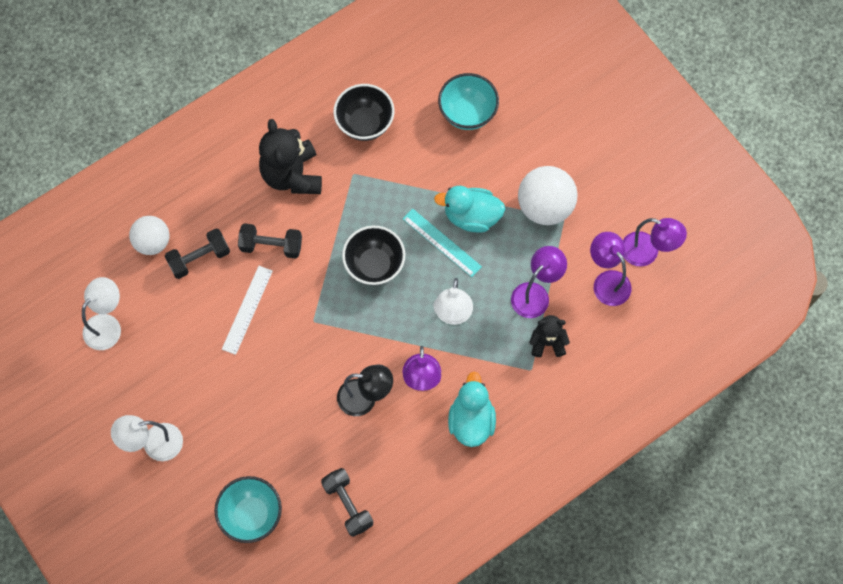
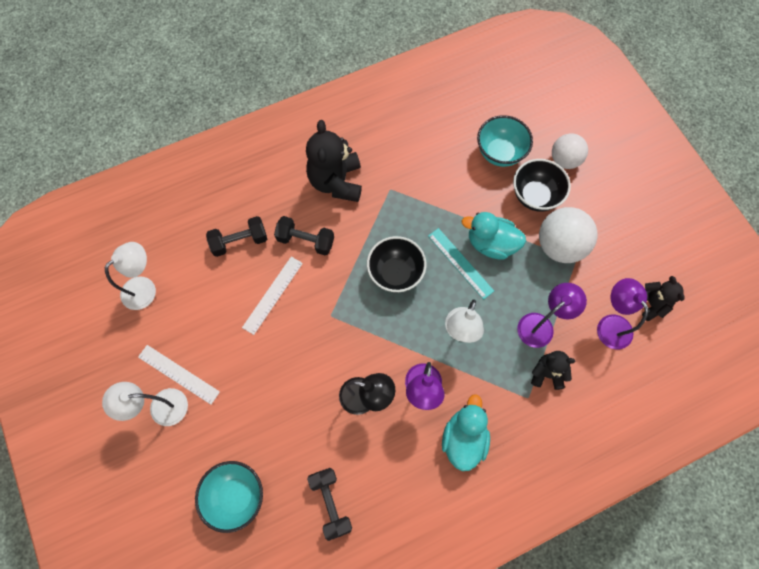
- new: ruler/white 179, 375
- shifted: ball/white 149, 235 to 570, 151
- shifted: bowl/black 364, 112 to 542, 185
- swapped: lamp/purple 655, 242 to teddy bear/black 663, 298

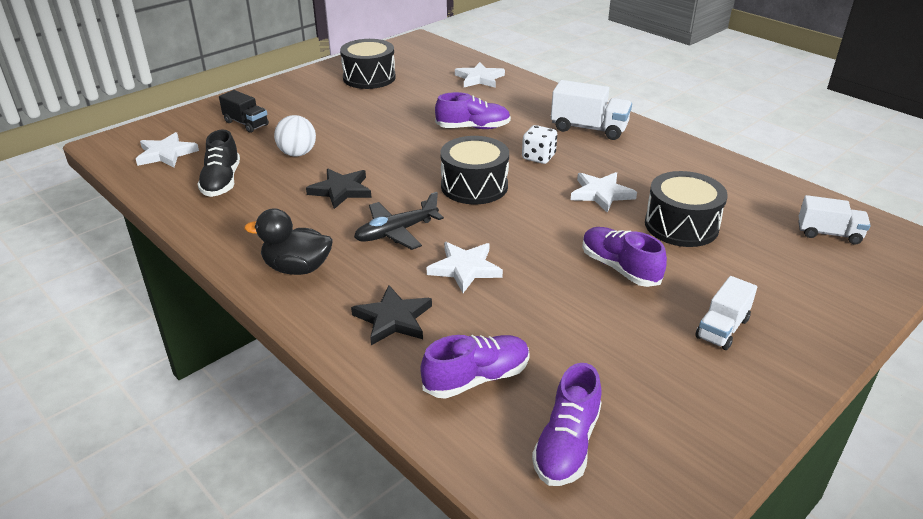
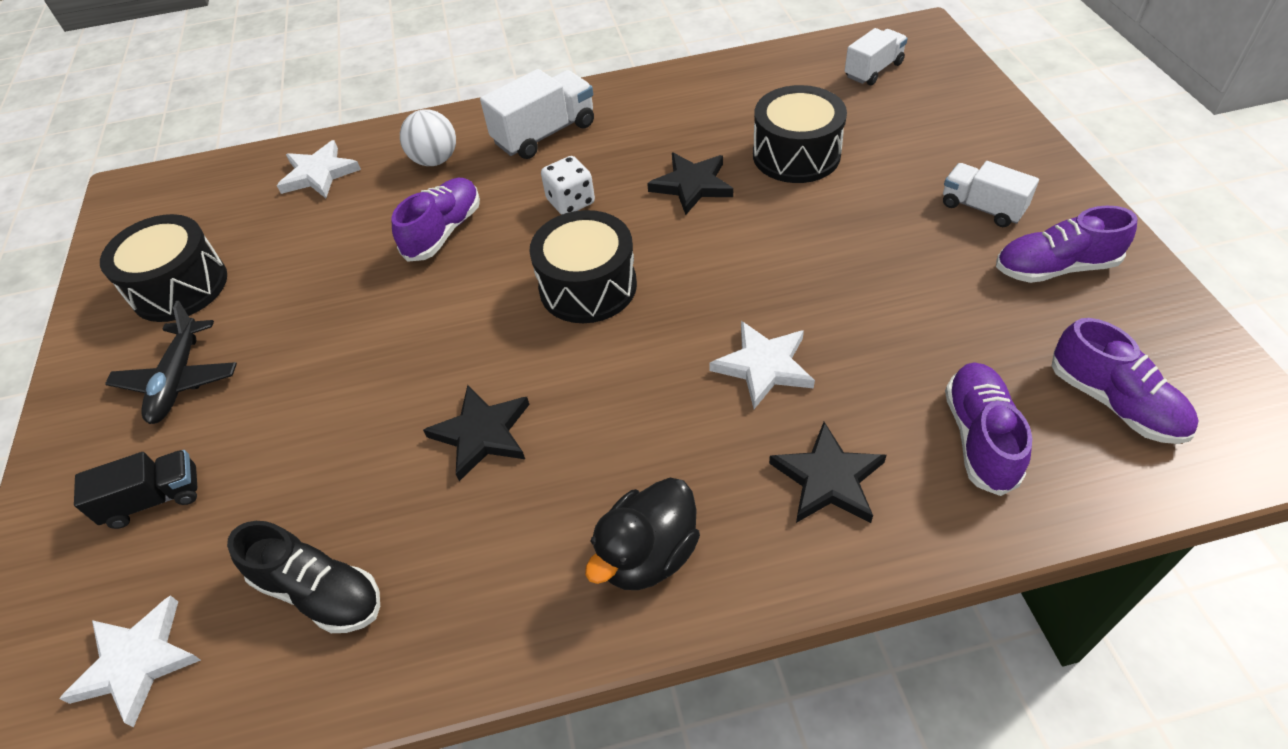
- shifted: ball/white 295, 135 to 428, 137
- shifted: plane/black 399, 221 to 171, 362
- shifted: shoe/purple 624, 257 to 1067, 244
- repainted: star/white 603, 192 to star/black 690, 184
- rotated: truck/white 726, 313 = 991, 194 150 degrees clockwise

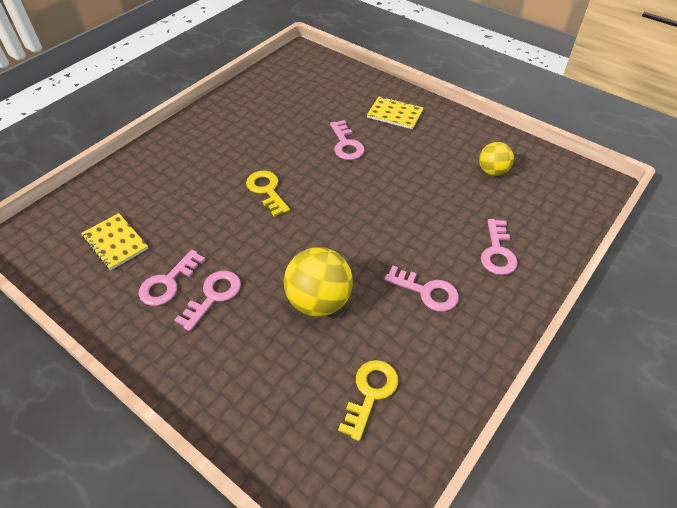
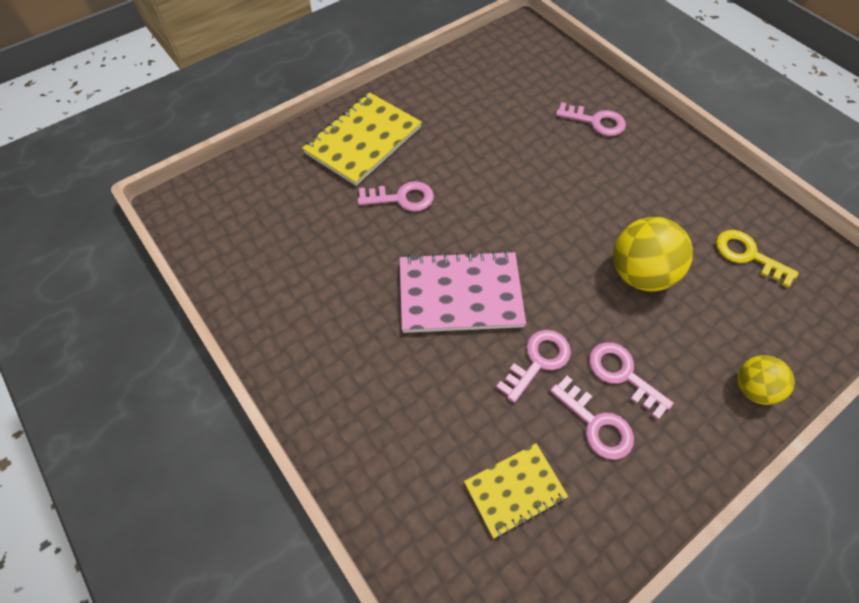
- shifted: key/pink 421, 289 to 533, 366
- shifted: ball/yellow 496, 159 to 766, 380
- swapped: key/yellow 268, 194 to notebook/pink 463, 291
- scaled: notebook/yellow 395, 112 = 362, 139 x1.67

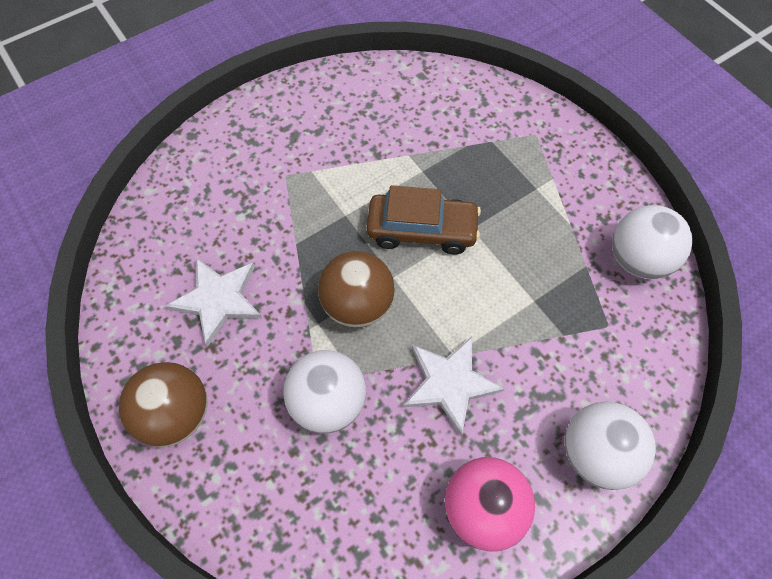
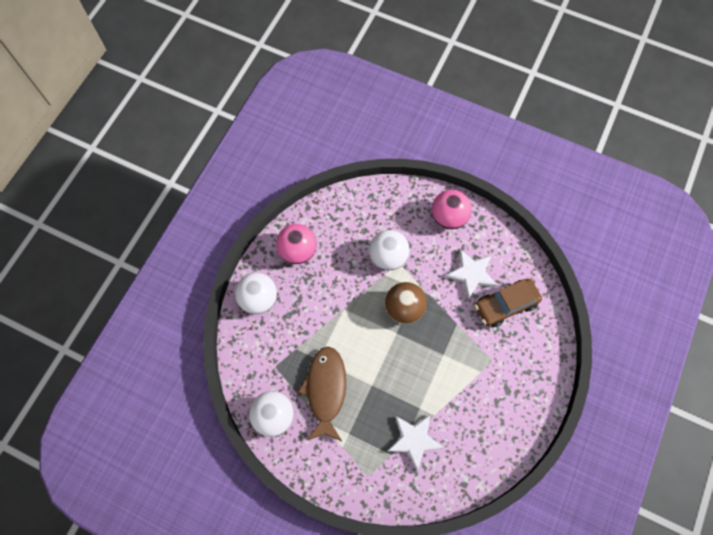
- new: fish/brown 322, 394
- shifted: car/brown 424, 219 to 508, 303
- shifted: star/white 453, 386 to 415, 442
- repainted: ball/brown 163, 404 to ball/pink 452, 209

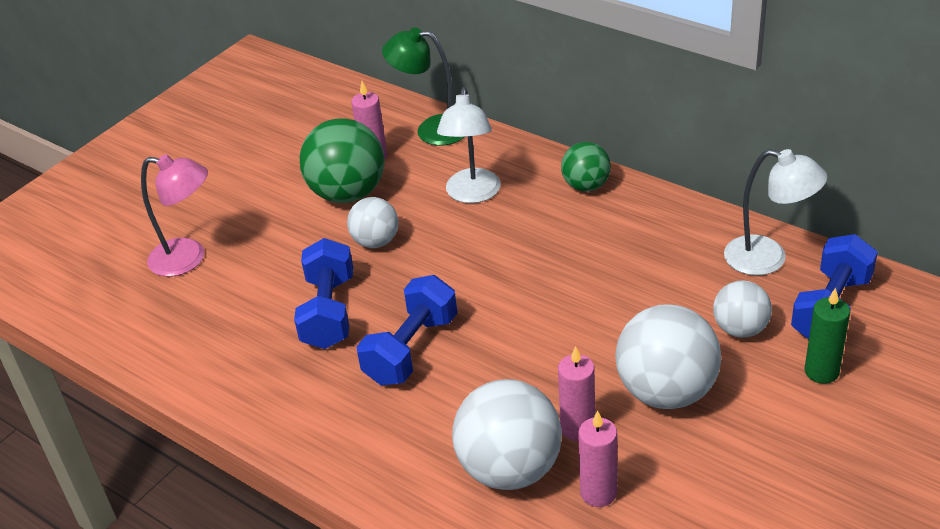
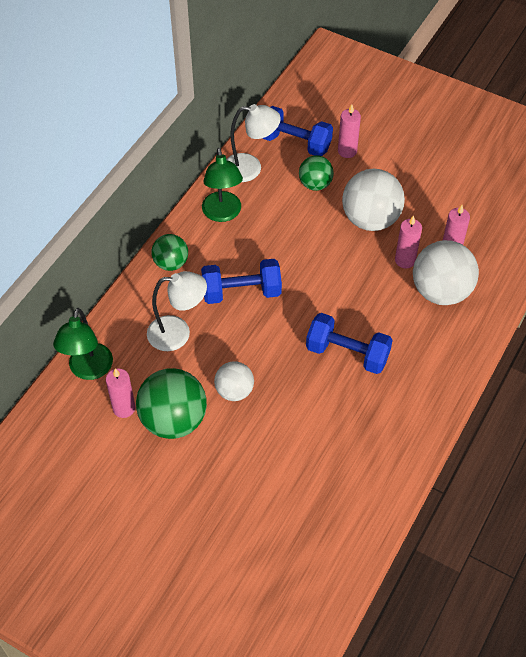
- gone: lamp/pink 174, 215
- new: lamp/green 222, 185
- shifted: dumbbell/blue 323, 293 to 241, 281
- repainted: ball/white 742, 309 to ball/green 316, 173
- repainted: candle/green 827, 336 to candle/pink 349, 131
- rotated: lamp/white 775, 212 = 253, 143 75 degrees clockwise

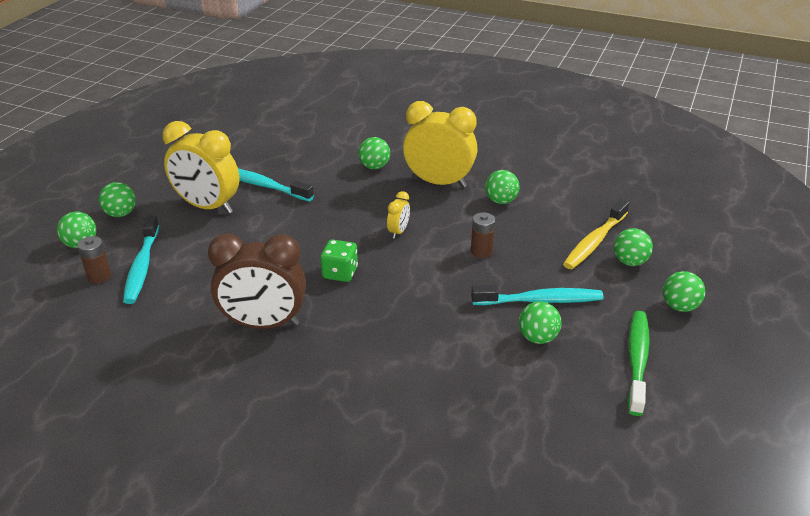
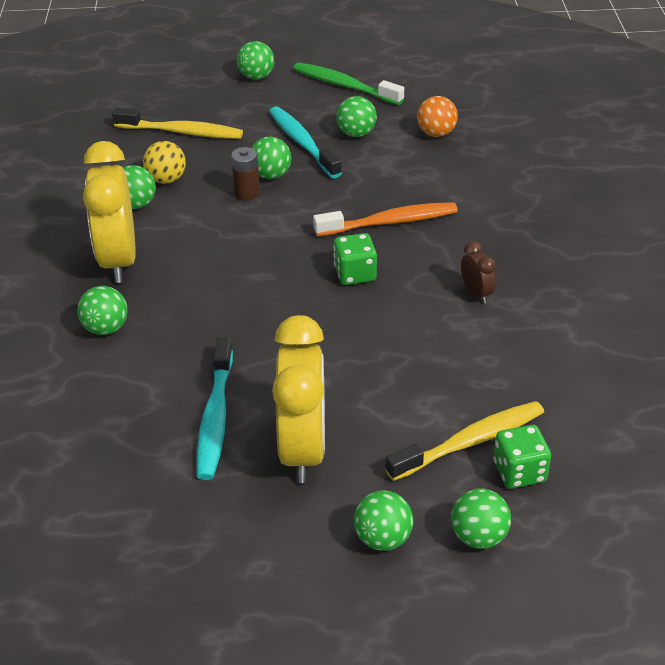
- gone: clock/yellow 398, 215
- new: ball/yellow 164, 162
- new: toothbrush/orange 385, 219
- new: ball/orange 437, 116
- shifted: ball/green 633, 247 to 271, 158
- swapped: battery/brown 94, 259 to dice/green 522, 457
- repainted: toothbrush/turquoise 141, 259 to toothbrush/yellow 464, 441
- rotated: toothbrush/green 639, 363 = 348, 83 45 degrees clockwise
- scaled: clock/brown 257, 281 = 478, 272 x0.44

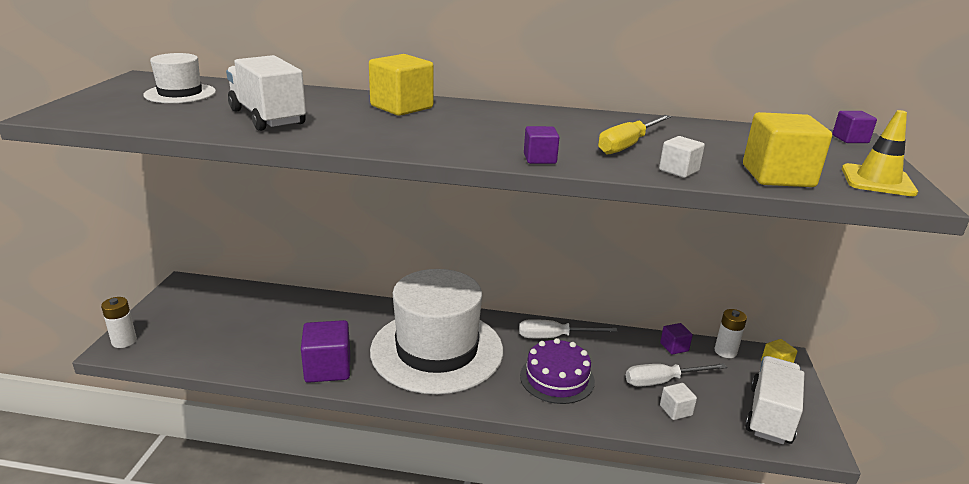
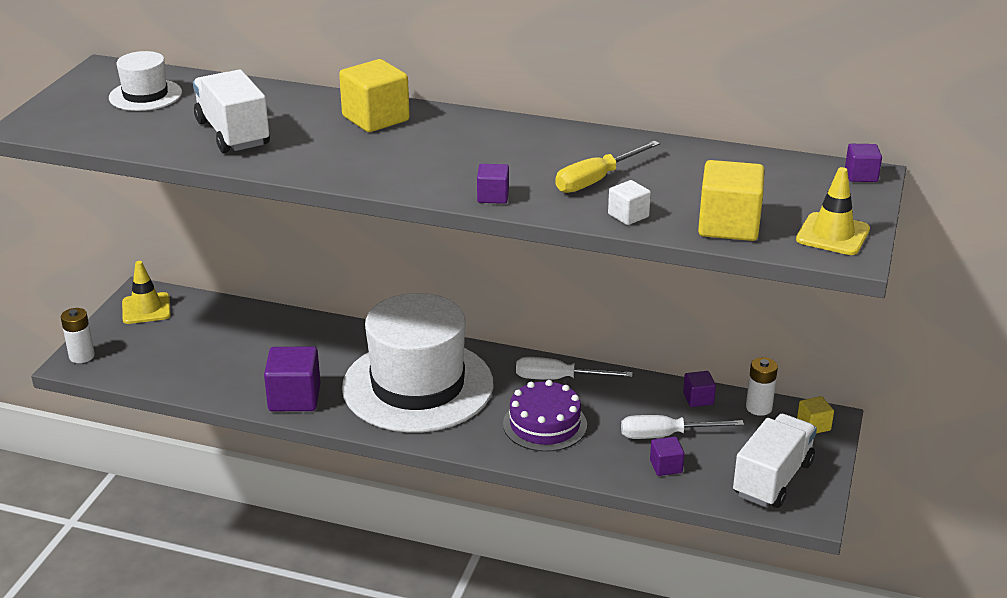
- new: traffic cone/yellow 146, 292
- repainted: cube/white 678, 401 to cube/purple 667, 456

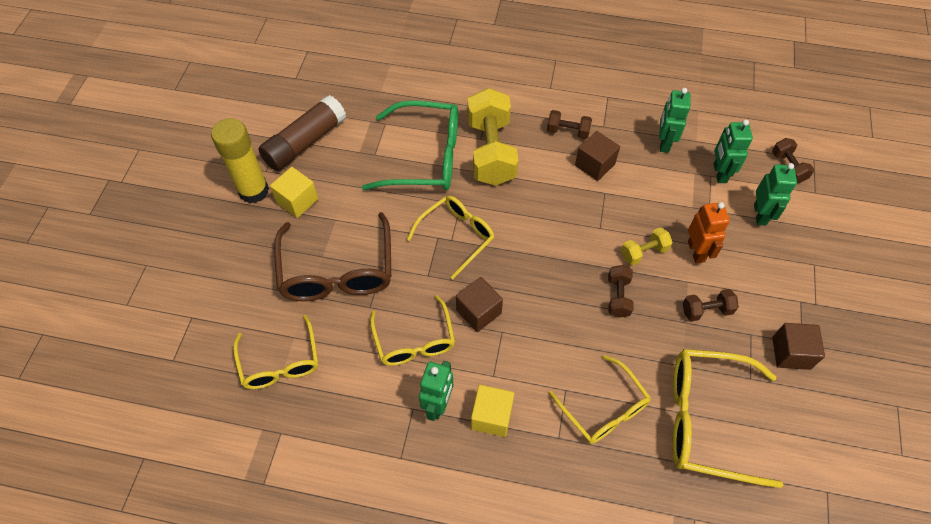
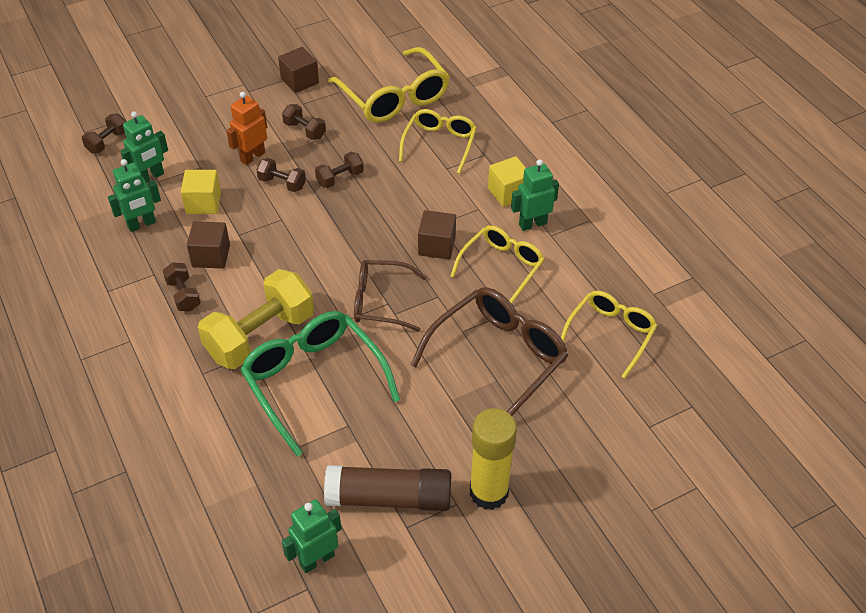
- shifted: cube/yellow 294, 192 to 201, 192
- shifted: robot/green 775, 194 to 311, 536
- repainted: glasses/yellow 450, 237 to glasses/brown 390, 296
- repainted: dumbbell/yellow 647, 246 to dumbbell/brown 281, 175

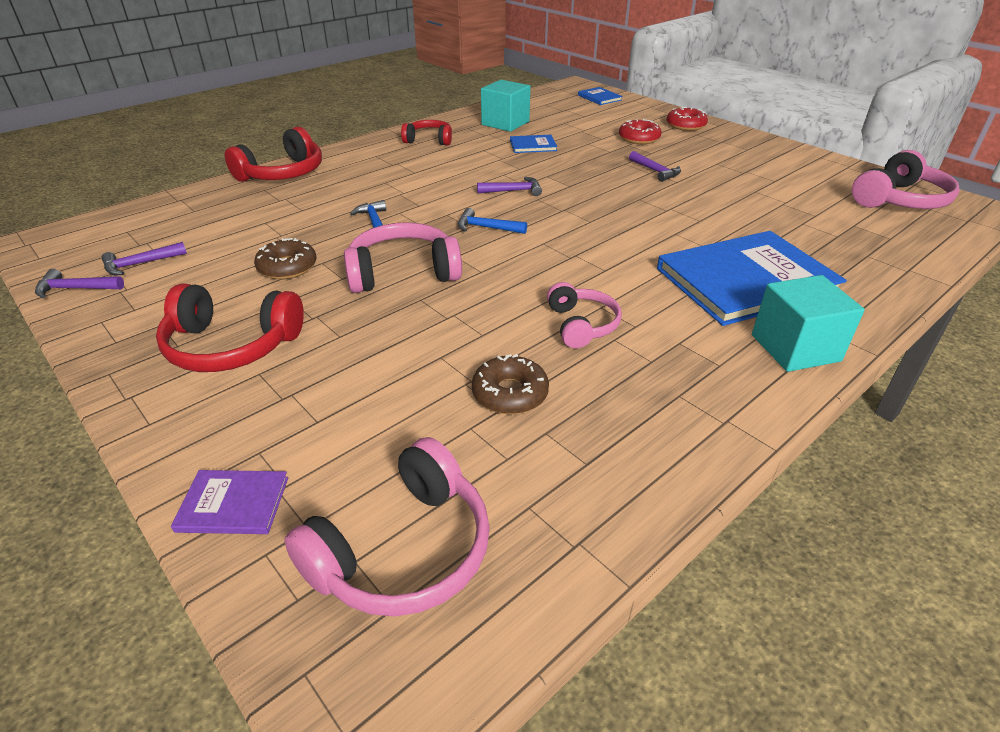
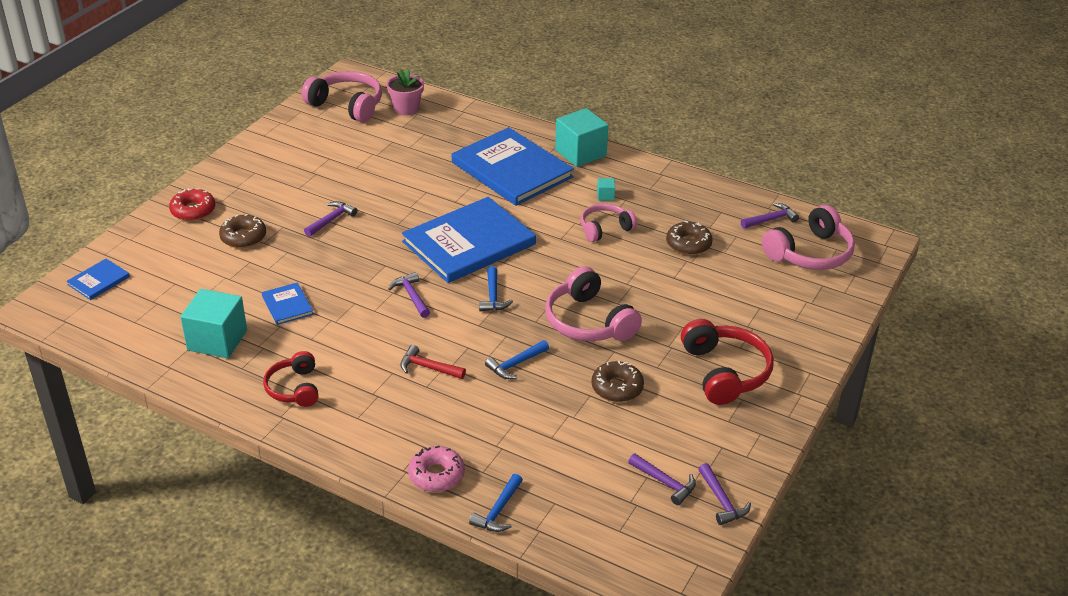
- gone: book/purple 229, 502
- new: flower pot/pink 405, 92
- new: hammer/red 433, 362
- new: book/blue 469, 240
- new: hammer/blue 496, 503
- new: cube/turquoise 606, 189
- new: hammer/purple 770, 216
- swapped: headphones/red 273, 154 to donut/pink 436, 469
- repainted: donut/red 640, 131 to donut/brown 242, 231
- rotated: headphones/pink 387, 526 = 808, 237 120 degrees clockwise

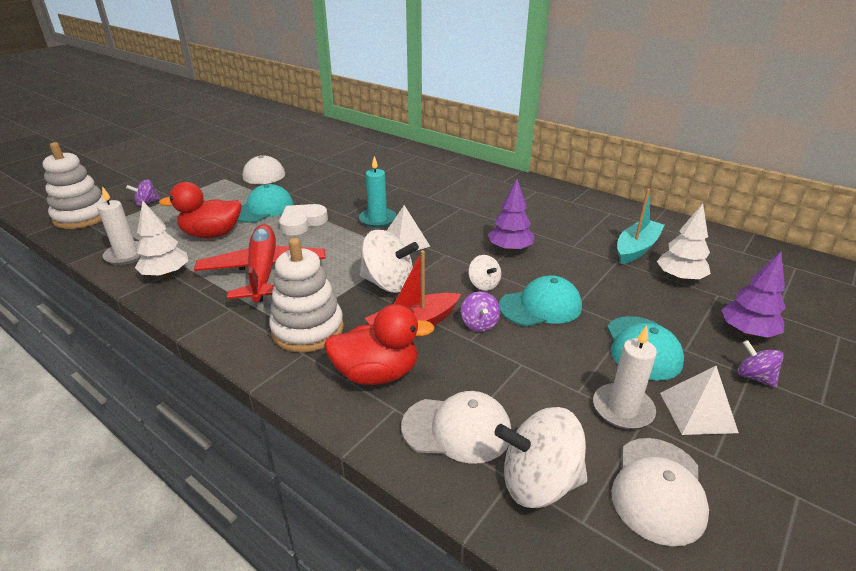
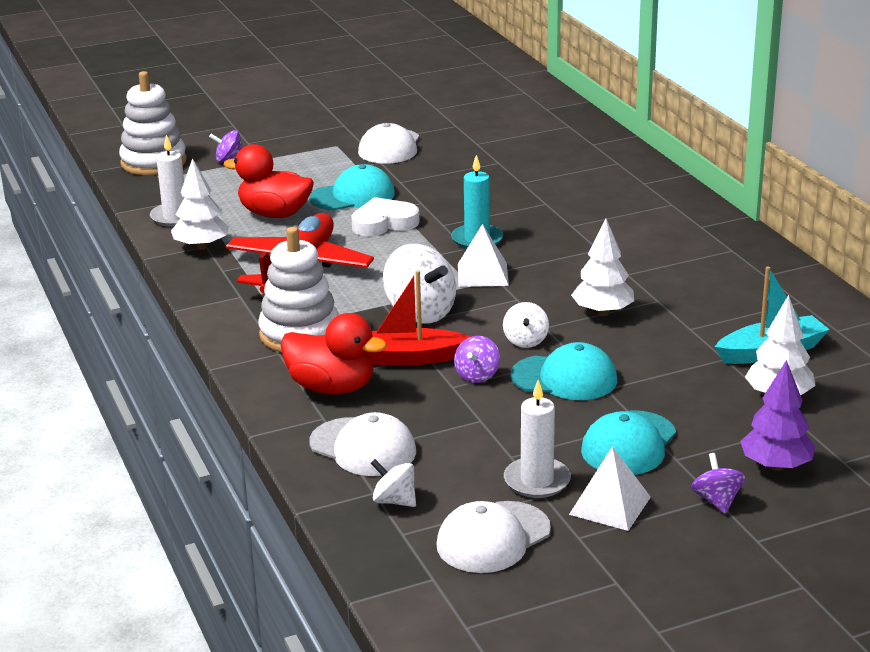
- repainted: tree/purple 511, 215 to tree/white 602, 267
- scaled: spinning top/white 541, 457 = 393, 483 x0.54

